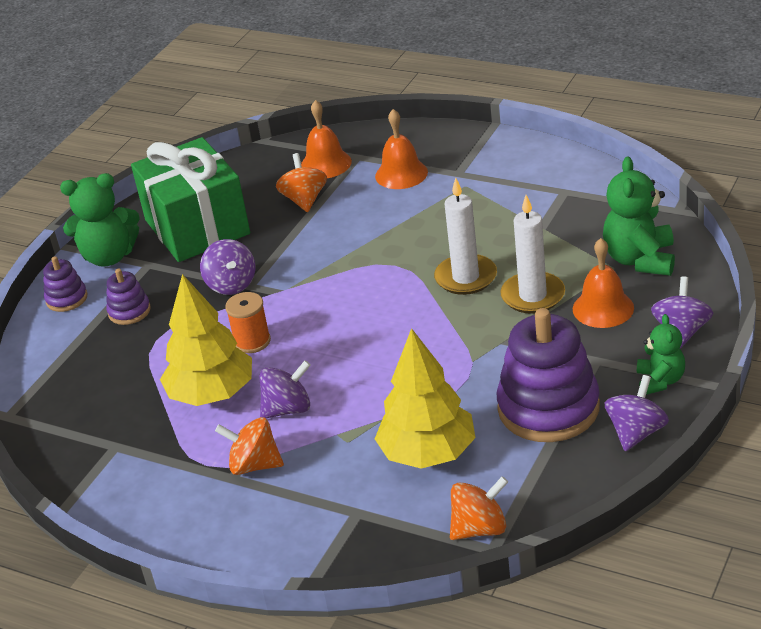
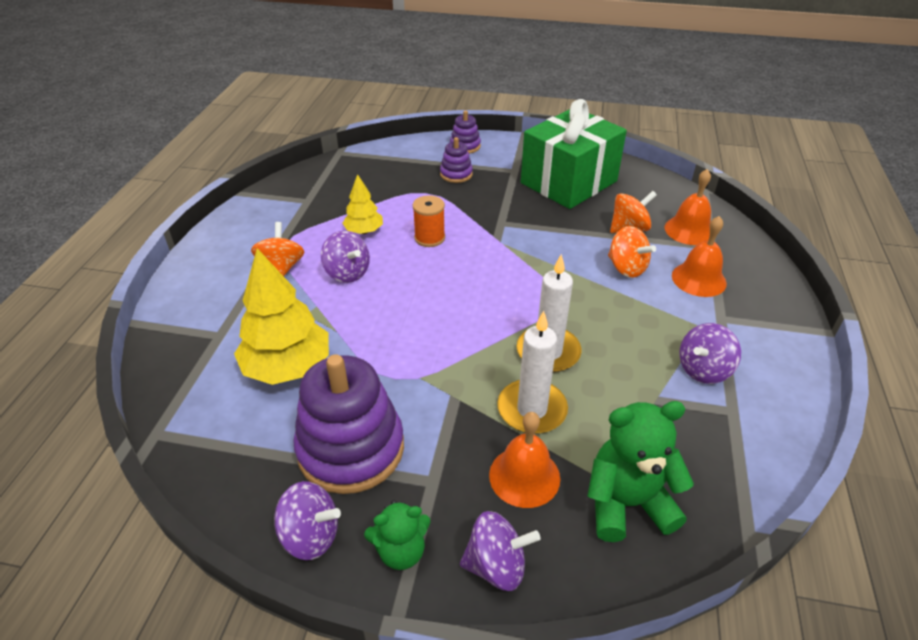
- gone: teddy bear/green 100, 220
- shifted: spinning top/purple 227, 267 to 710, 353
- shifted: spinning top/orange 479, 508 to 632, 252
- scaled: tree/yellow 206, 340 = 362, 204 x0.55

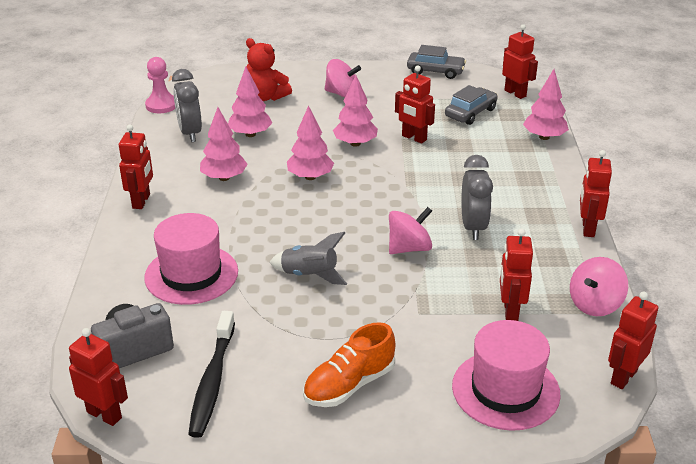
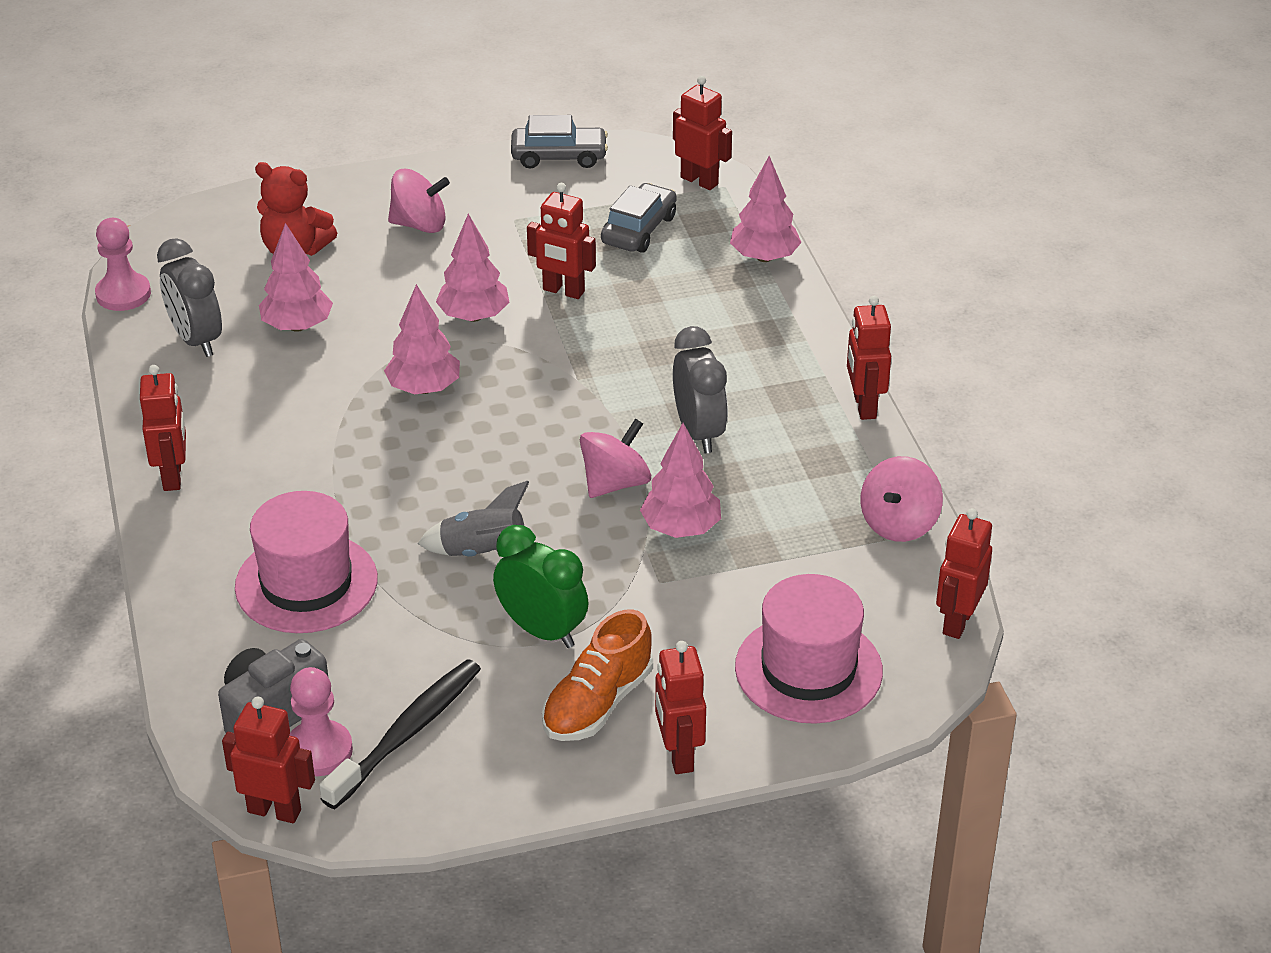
- new: pawn/pink 321, 721
- new: clock/green 540, 586
- shifted: tree/pink 223, 144 to 680, 480
- shifted: robot/red 516, 274 to 680, 707
- rotated: toothbrush/black 211, 374 = 400, 734 135 degrees counterclockwise

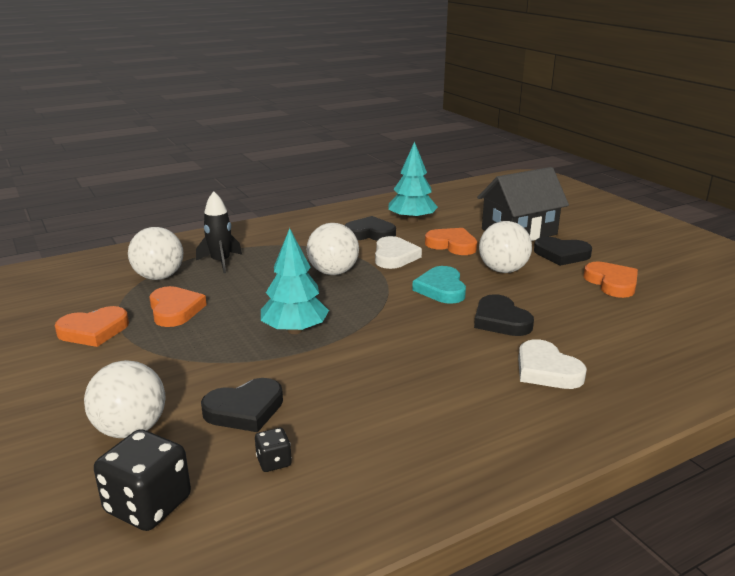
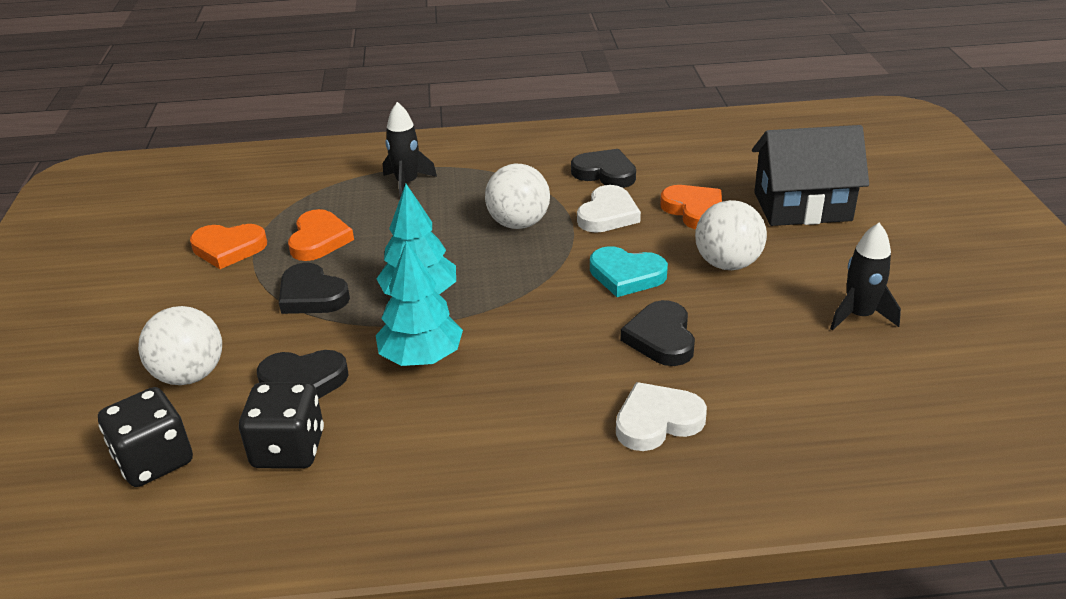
- gone: ball/white 155, 253
- shifted: tree/turquoise 413, 182 to 419, 303
- shifted: heart/black 563, 251 to 314, 288
- swapped: heart/orange 611, 280 to rocket/black 865, 277
- rotated: heart/turquoise 439, 285 = 629, 271 90 degrees counterclockwise
- rotated: heart/white 552, 364 = 661, 416 75 degrees clockwise
- scaled: dice/black 273, 450 = 281, 425 x2.01

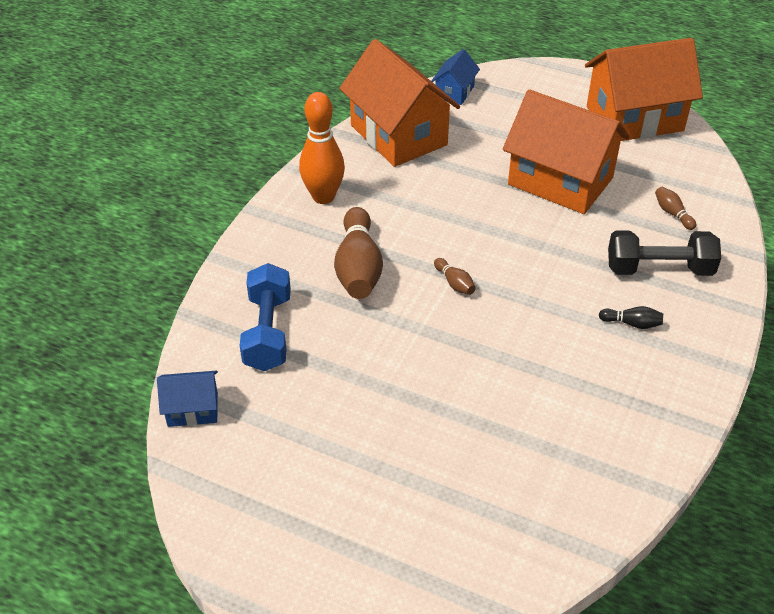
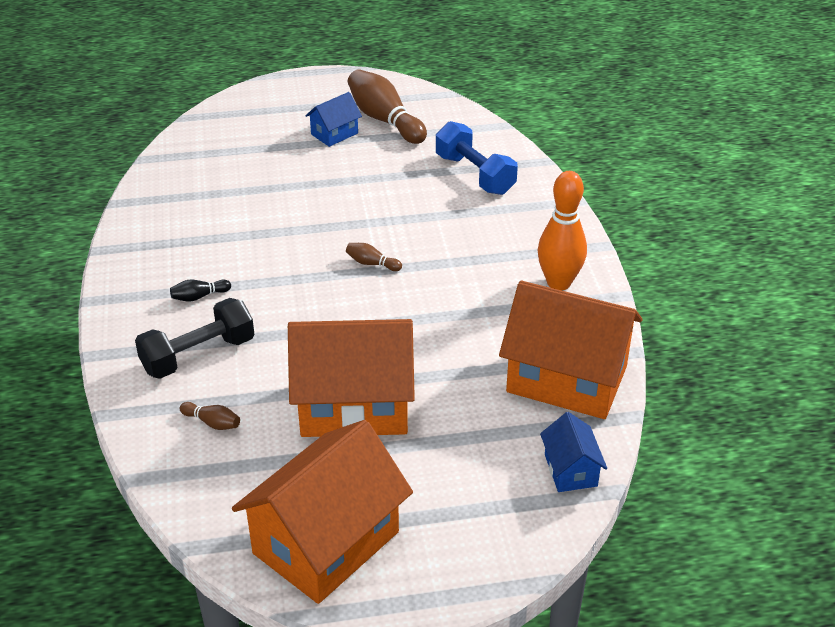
- shifted: house/blue 187, 399 to 333, 119
- shifted: bowling pin/brown 358, 253 to 387, 106

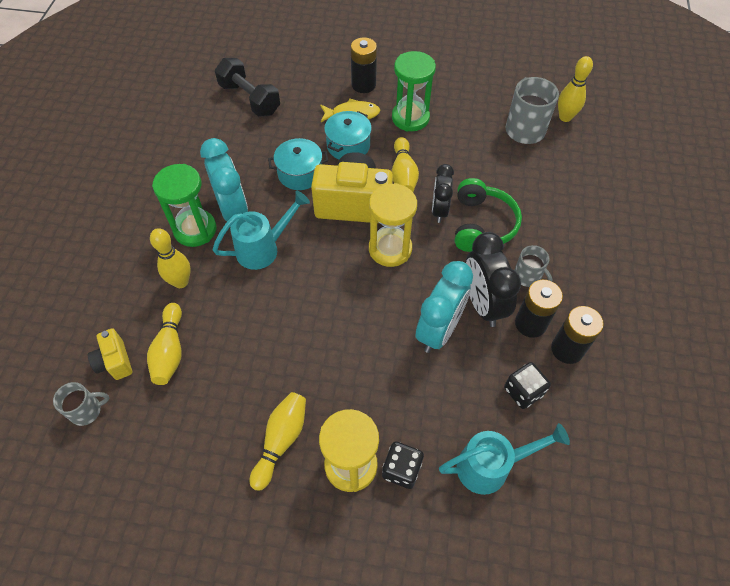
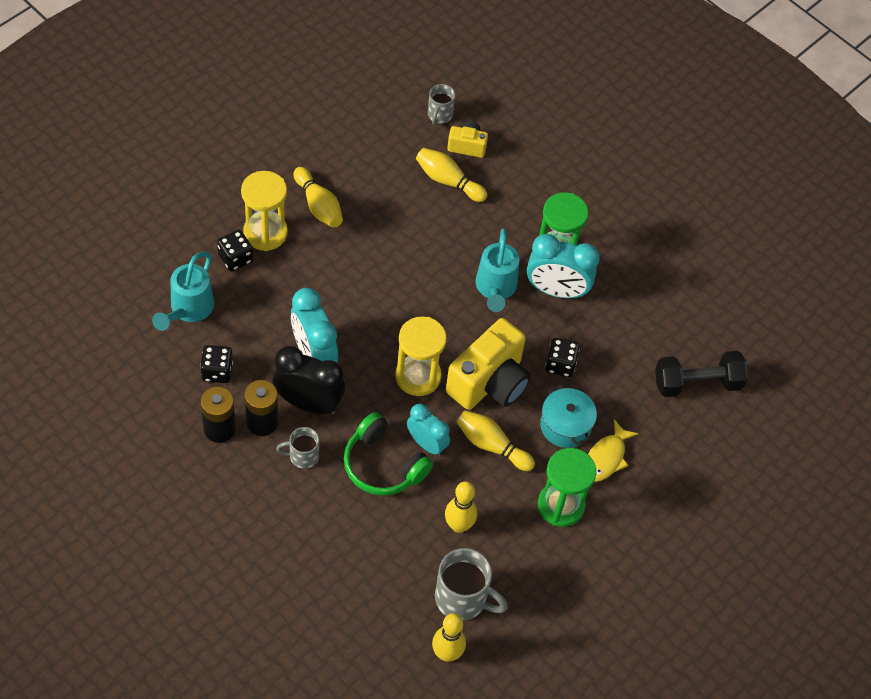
- gone: battery/black 364, 65
- shifted: bowling pin/yellow 170, 258 to 461, 507
- swapped: pot/turquoise 298, 164 to dice/black 562, 357
- repainted: clock/black 443, 193 to clock/turquoise 428, 430

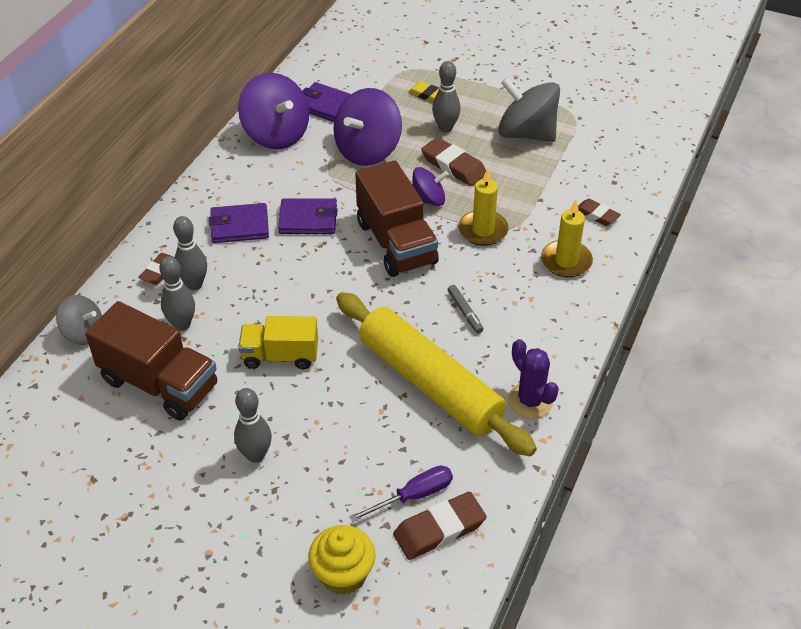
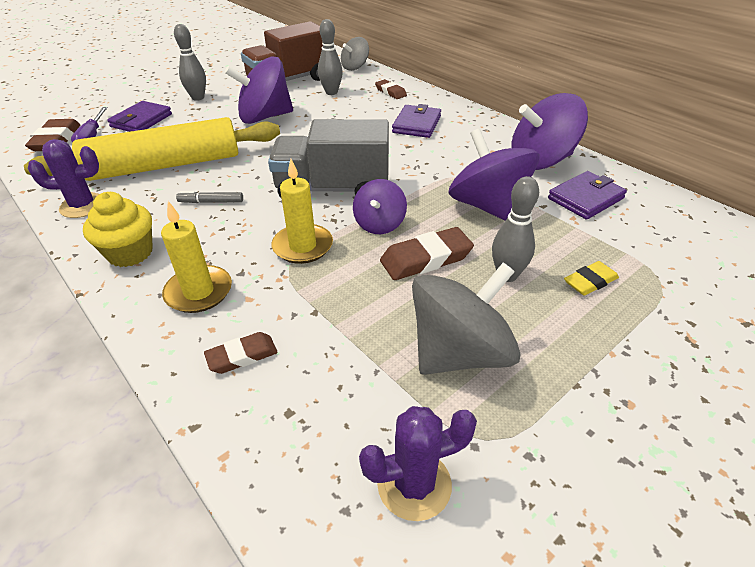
- gone: bowling pin/grey 190, 253
- new: cactus/purple 418, 463
- shifted: wallet/purple 307, 216 to 139, 116
- shifted: cupcake/yellow 342, 560 to 118, 229
- swapped: truck/yellow 278, 342 to spinning top/purple 259, 90
- repainted: truck/brown 397, 218 to truck/grey 328, 159

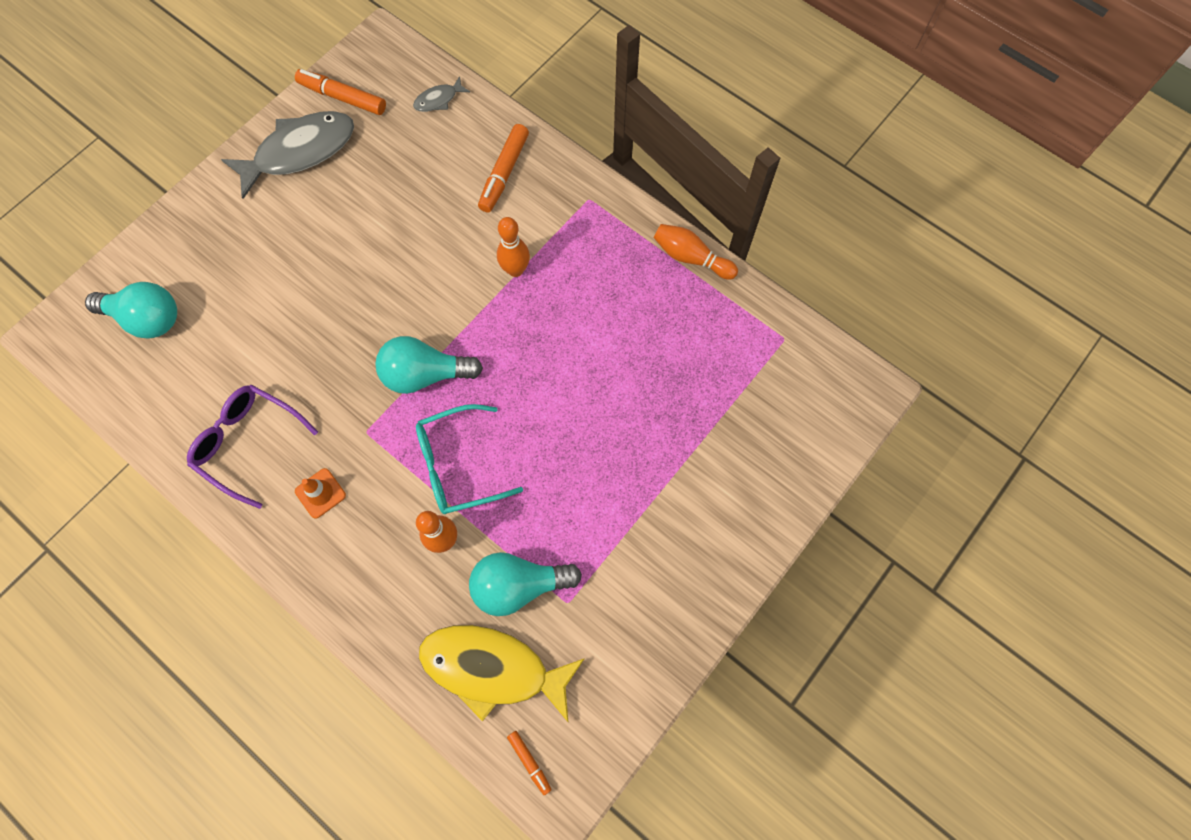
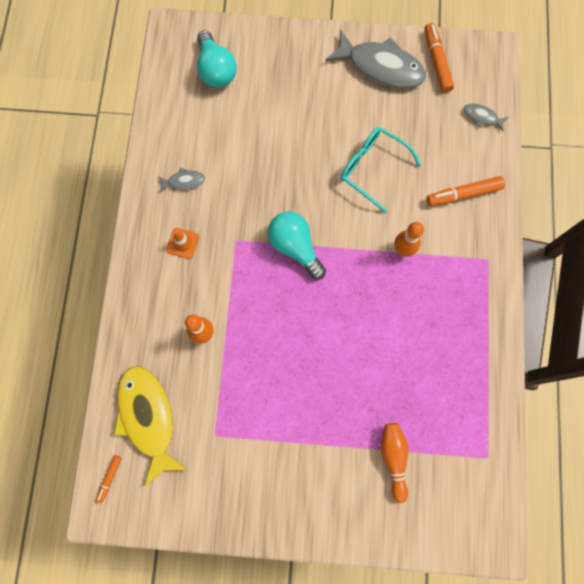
- gone: light bulb/turquoise 525, 584
- shifted: glasses/turquoise 469, 459 to 381, 170
- shifted: bowling pin/orange 696, 252 to 394, 463
- swapped: glasses/purple 252, 447 to fish/grey 181, 180

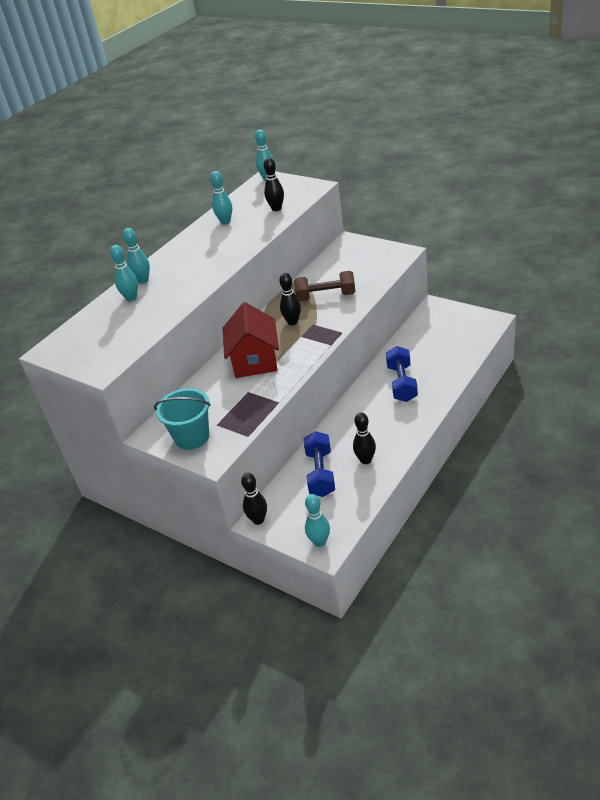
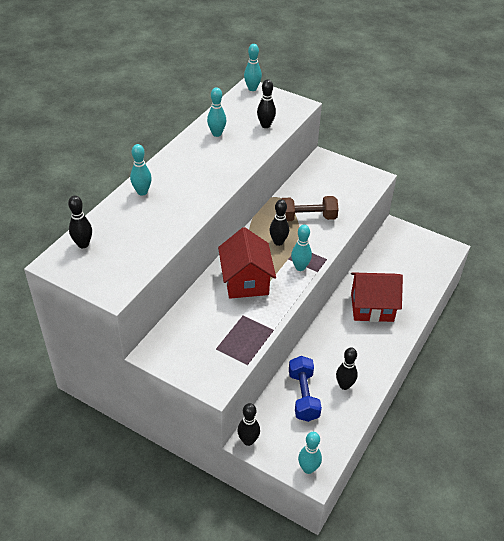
- gone: bucket/turquoise 182, 419
- new: bowling pin/black 80, 222
- shifted: bowling pin/turquoise 124, 273 to 301, 248
- swapped: dumbbell/blue 402, 374 to house/red 377, 297

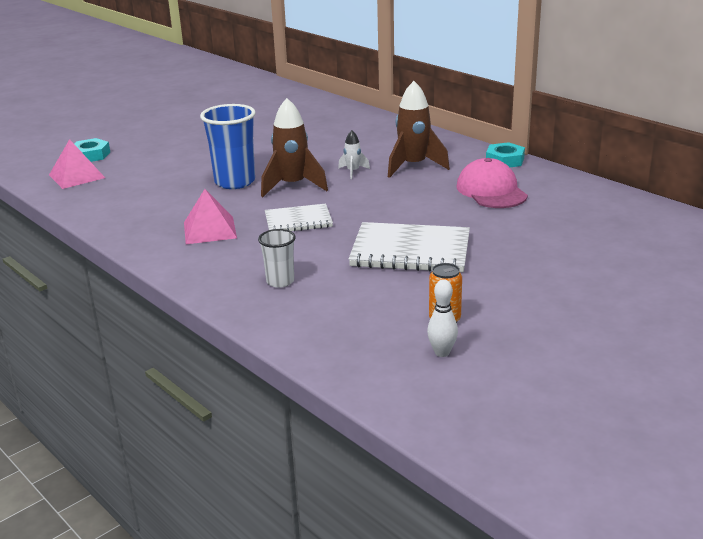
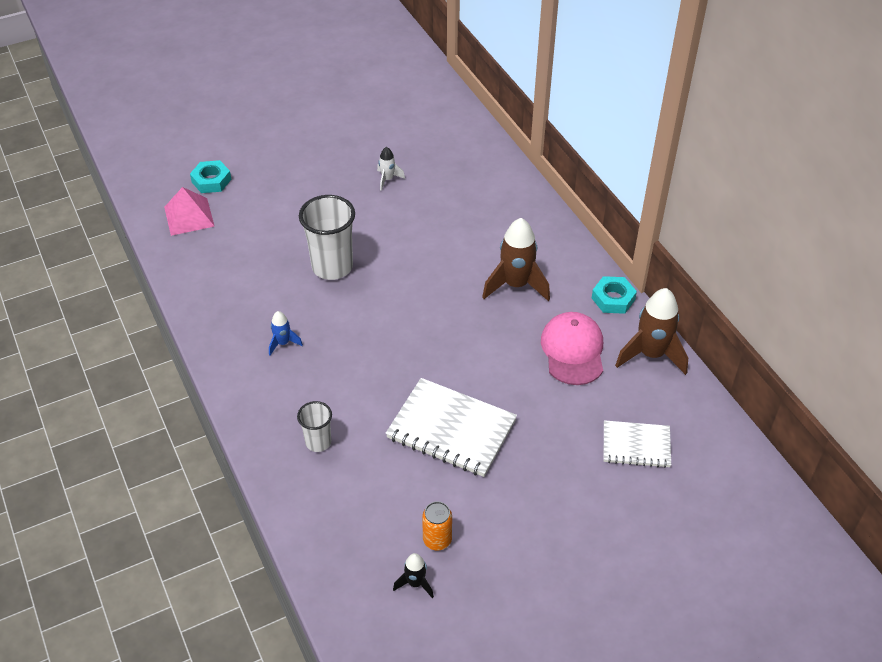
- shifted: rocket/brown 294, 147 to 651, 331
- shifted: notebook/white 299, 217 to 637, 444
- shifted: rocket/white 354, 154 to 391, 169
- swapped: pyramid/pink 210, 216 to rocket/blue 286, 333
- swapped: bowling pin/white 442, 318 to rocket/black 413, 575
- repainted: cup/blue 228, 146 to cup/white 327, 237

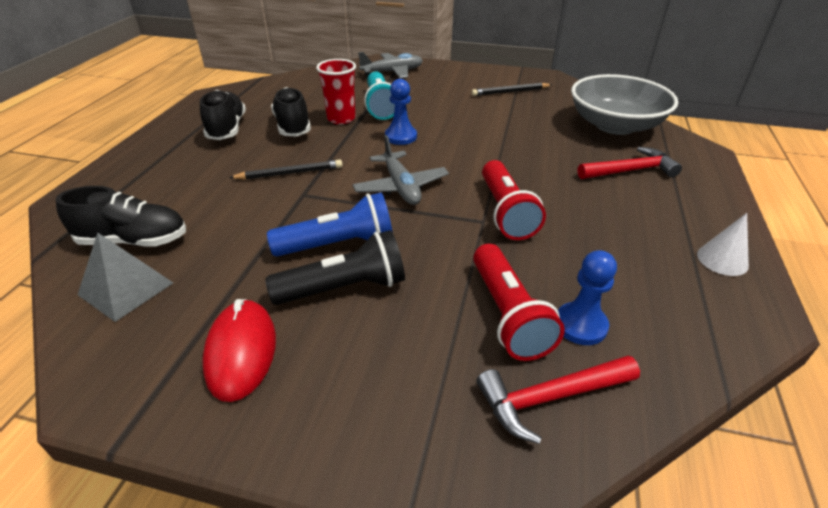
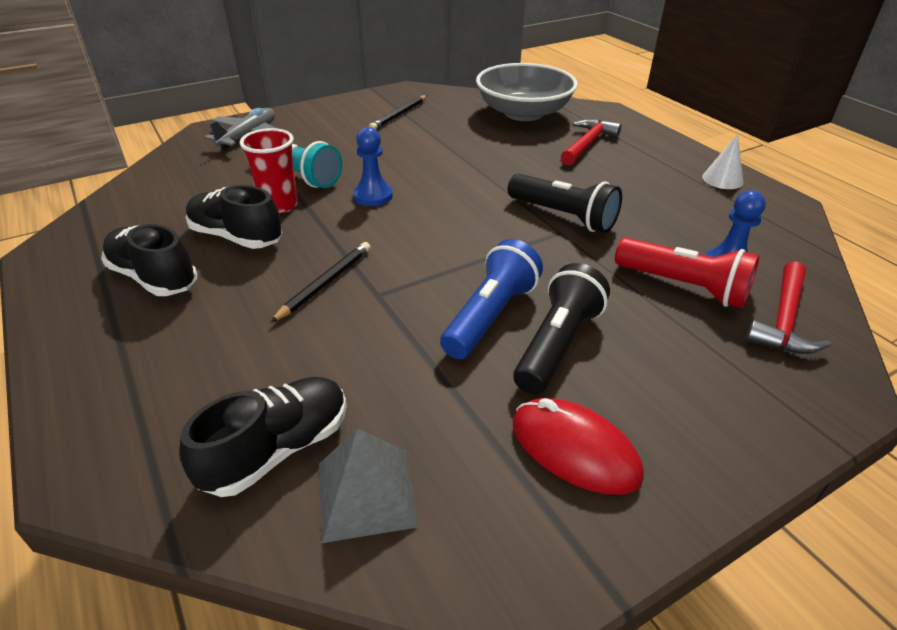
- gone: plane/grey 401, 170
- repainted: flashlight/red 514, 200 to flashlight/black 565, 203

